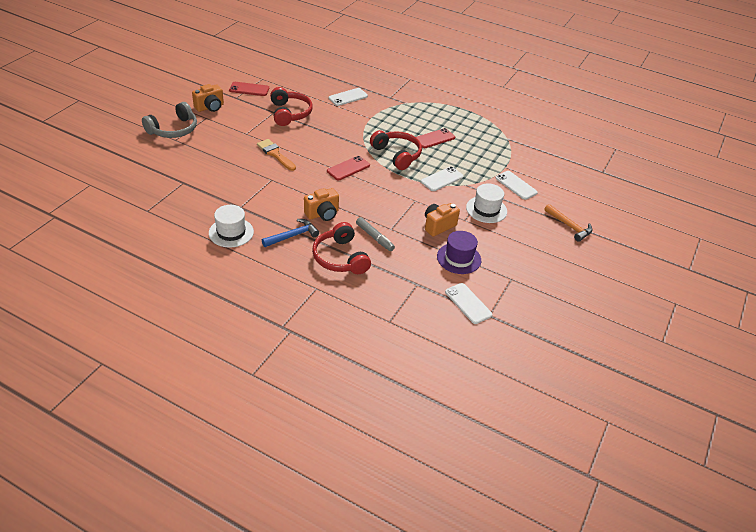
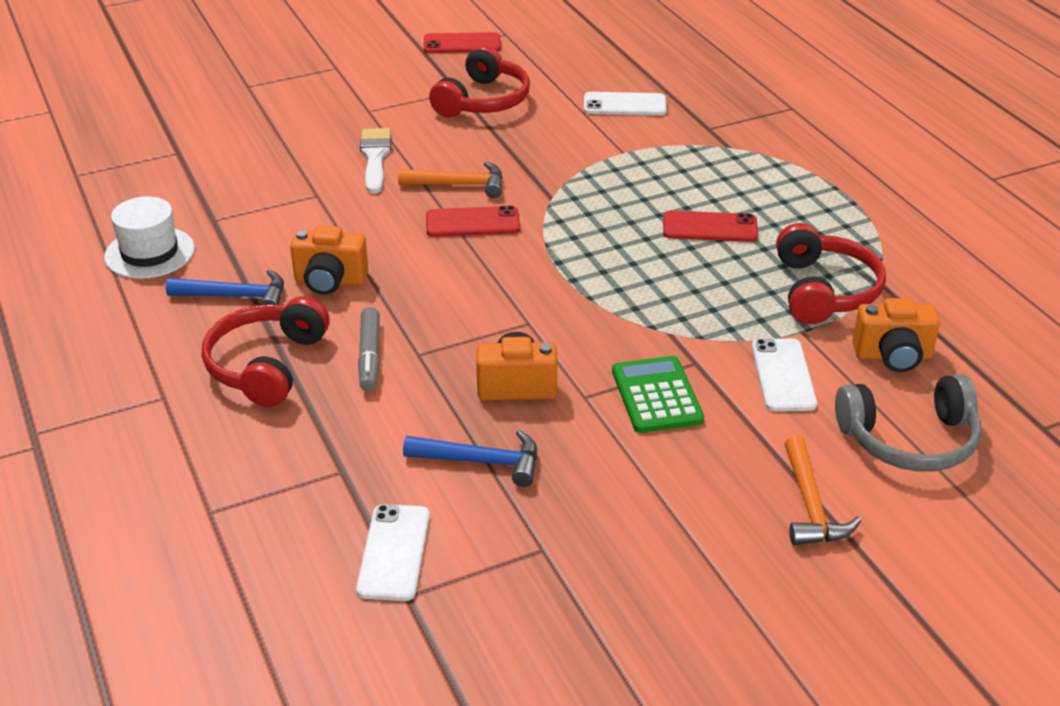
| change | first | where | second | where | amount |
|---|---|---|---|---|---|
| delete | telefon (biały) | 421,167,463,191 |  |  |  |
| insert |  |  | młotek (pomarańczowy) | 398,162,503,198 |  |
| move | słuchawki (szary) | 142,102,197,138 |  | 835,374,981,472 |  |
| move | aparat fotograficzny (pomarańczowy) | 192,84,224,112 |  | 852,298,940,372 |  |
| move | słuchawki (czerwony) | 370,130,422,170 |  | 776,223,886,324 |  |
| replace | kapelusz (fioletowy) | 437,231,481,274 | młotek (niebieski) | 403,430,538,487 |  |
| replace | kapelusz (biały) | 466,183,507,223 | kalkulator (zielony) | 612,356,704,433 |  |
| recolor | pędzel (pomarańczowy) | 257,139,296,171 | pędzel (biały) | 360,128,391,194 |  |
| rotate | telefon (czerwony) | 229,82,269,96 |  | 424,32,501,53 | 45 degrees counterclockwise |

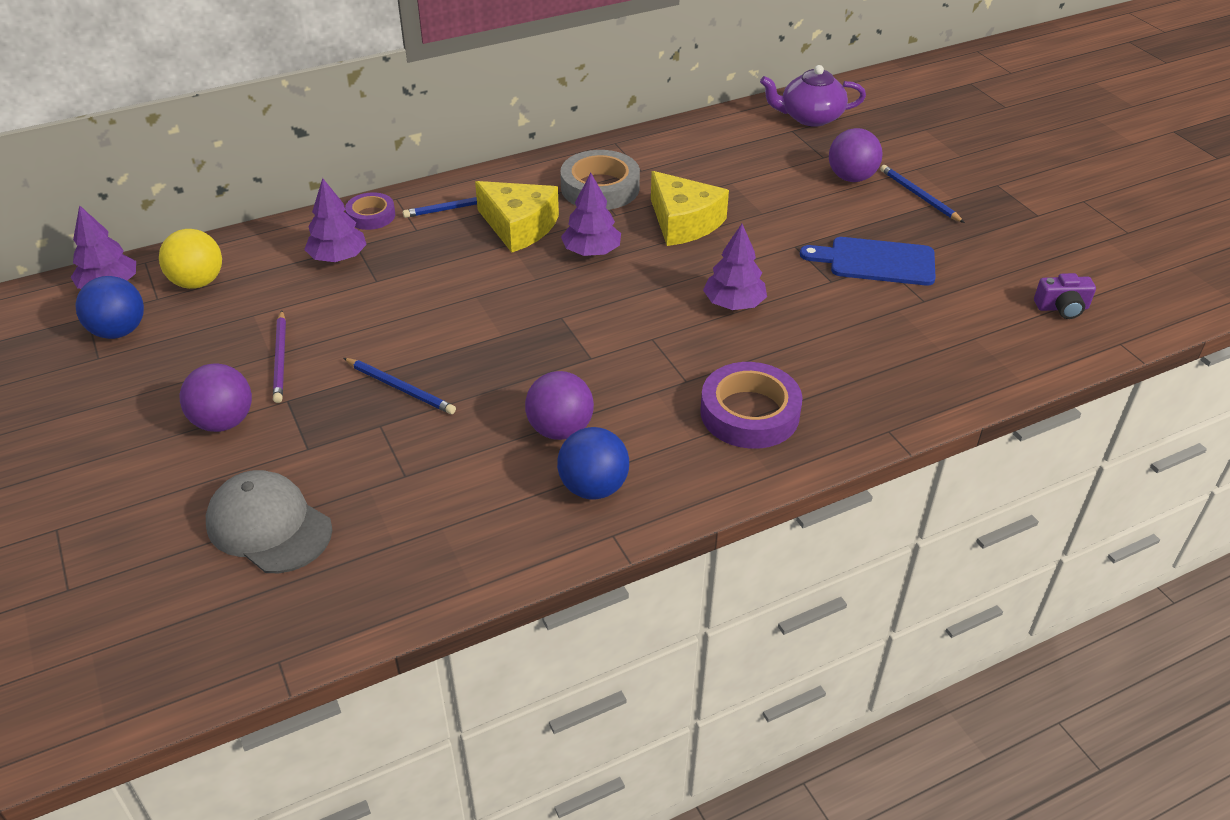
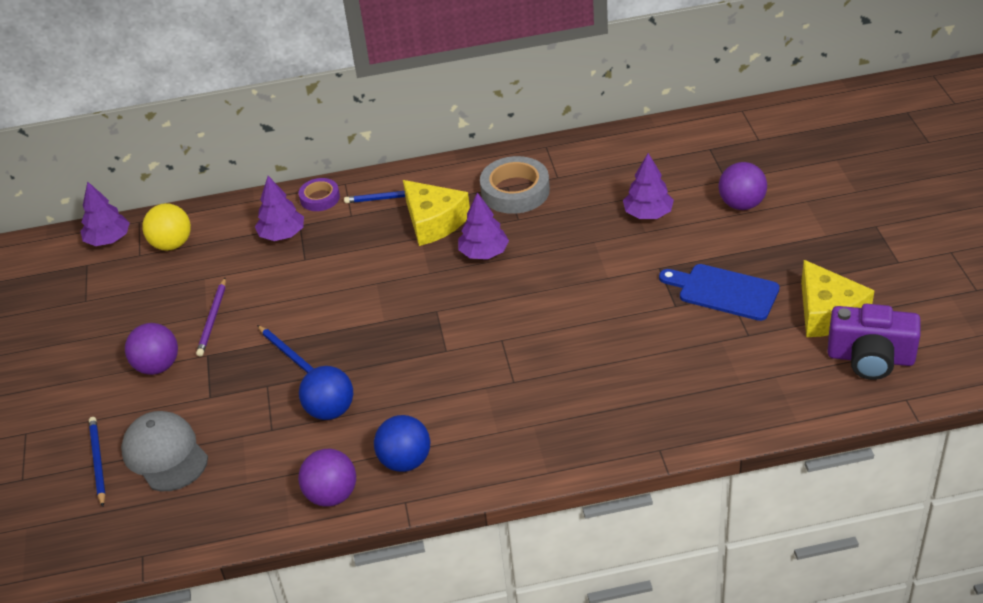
| change | first | where | second | where | amount |
|---|---|---|---|---|---|
| delete | taśma klejąca (fioletowy) | 700,362,803,449 |  |  |  |
| delete | imbryk (fioletowy) | 760,65,866,127 |  |  |  |
| move | piłka (niebieski) | 75,276,144,339 |  | 299,366,353,420 |  |
| move | piłka (fioletowy) | 525,371,594,440 |  | 298,449,356,507 |  |
| move | ser (żółty) | 651,171,729,246 |  | 801,260,874,337 |  |
| move | drzewko (fioletowy) | 703,224,767,310 |  | 623,153,674,219 |  |
| move | ołówek (niebieski) | 880,165,965,223 |  | 89,417,106,507 |  |
| resize | aparat fotograficzny (fioletowy) | 1034,273,1096,319 |  | 827,304,921,380 | x1.81 |

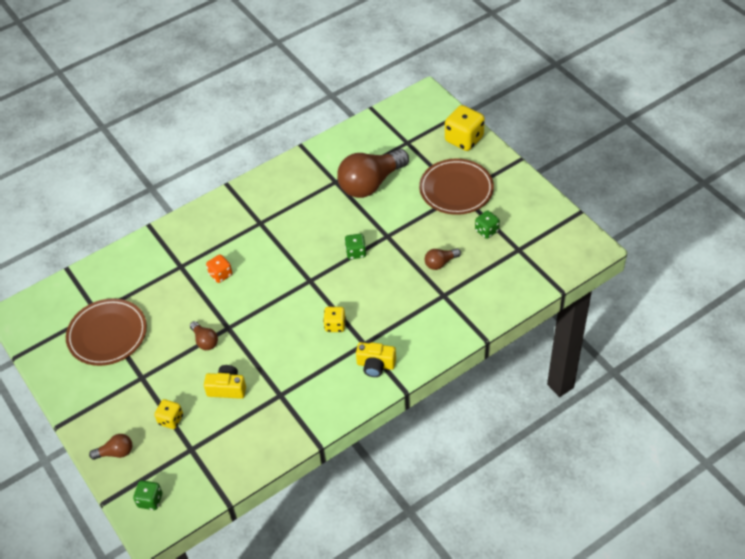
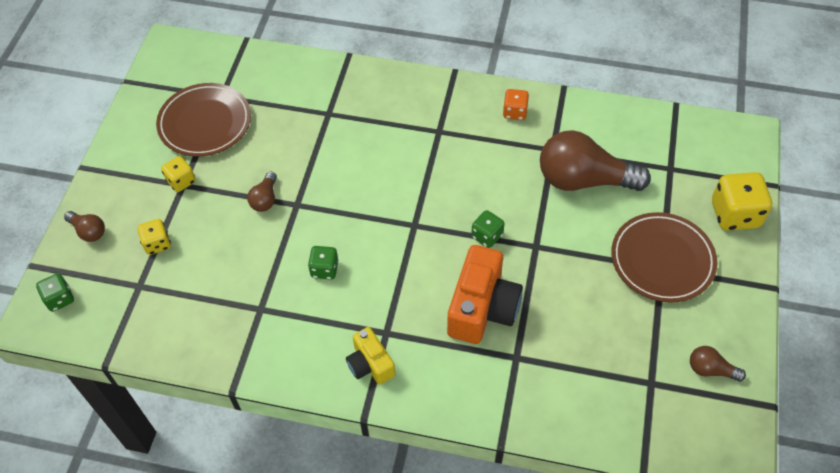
| change | first | where | second | where | amount |
|---|---|---|---|---|---|
| delete | aparat fotograficzny (żółty) | 204,365,246,399 |  |  |  |
| insert |  |  | aparat fotograficzny (pomarańczowy) | 447,245,523,344 |  |
| move | kostka do gry (pomarańczowy) | 206,254,232,283 |  | 503,89,529,120 |  |
| move | kostka do gry (żółty) | 323,307,346,332 |  | 161,156,196,192 |  |
| move | żarówka (brązowy) | 425,248,461,270 |  | 690,346,746,382 |  |
| move | kostka do gry (zielony) | 475,211,500,239 |  | 308,246,339,280 |  |

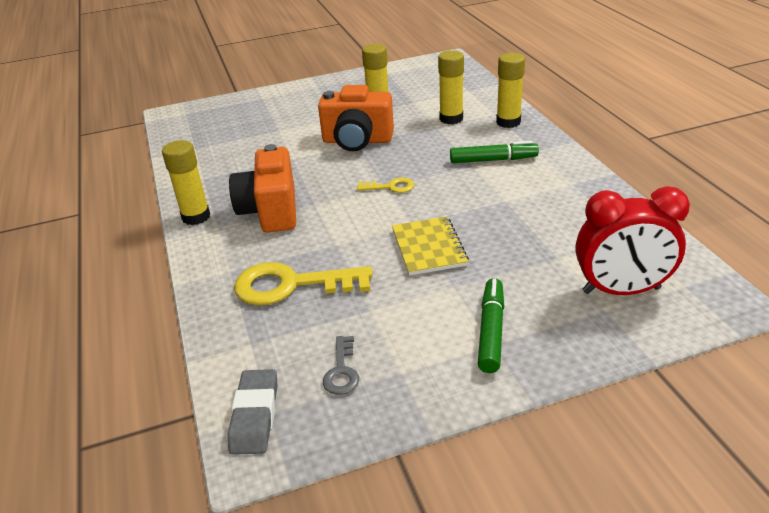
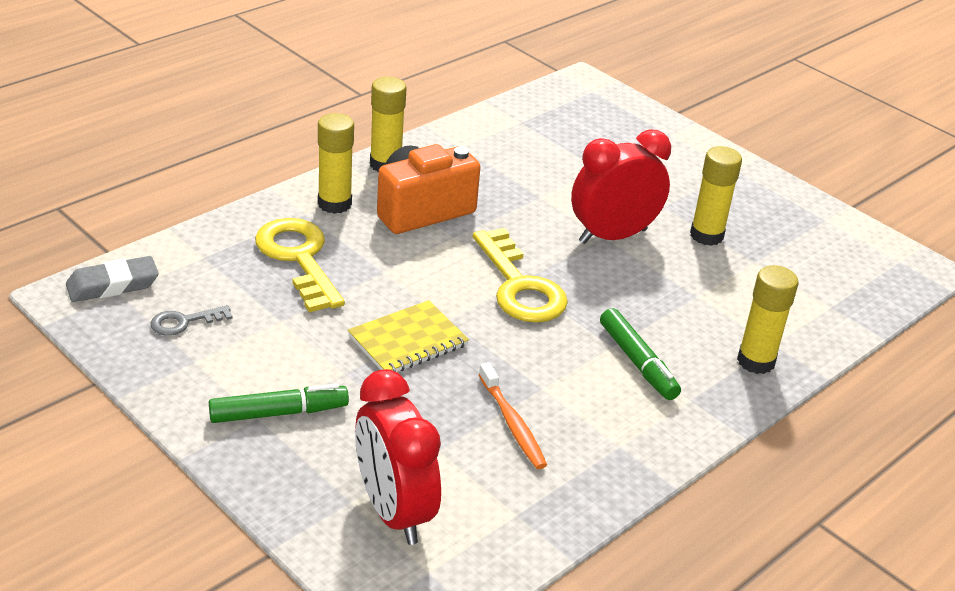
| change | first | where | second | where | amount |
|---|---|---|---|---|---|
| insert |  |  | szczoteczka do zębów (pomarańczowy) | 479,362,547,469 |  |
| move | klej w sztyfcie (żółty) | 438,50,464,124 |  | 318,113,354,214 |  |
| replace | aparat fotograficzny (pomarańczowy) | 318,85,394,151 | budzik (czerwony) | 571,130,671,244 |  |
| resize | klucz (żółty) | 357,177,414,193 |  | 473,228,568,323 | x2.02 |

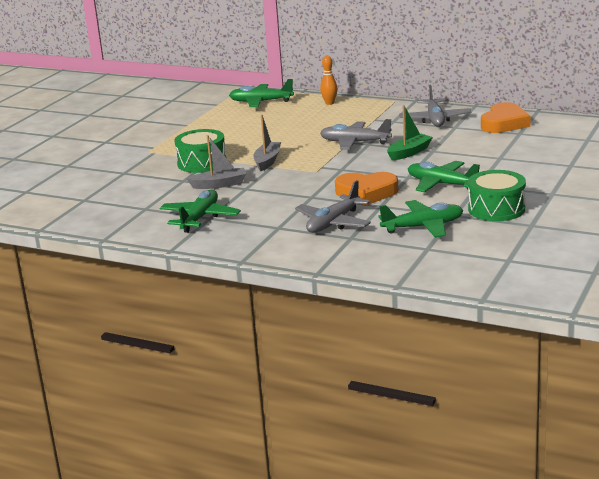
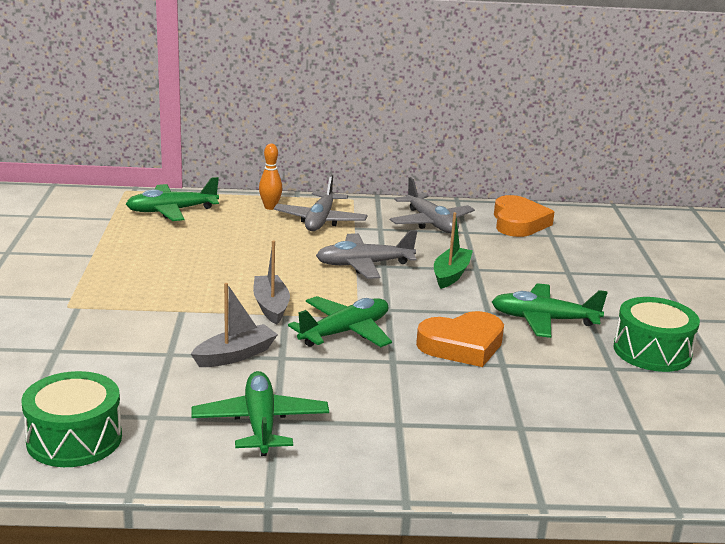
| change | first | where | second | where | amount |
|---|---|---|---|---|---|
| move | bęben (zielony) | 174,129,226,173 |  | 21,371,122,467 |  |
| move | samolot (szary) | 295,180,371,233 |  | 274,174,368,231 |  |
| move | samolot (zielony) | 378,200,463,238 |  | 288,296,392,347 |  |

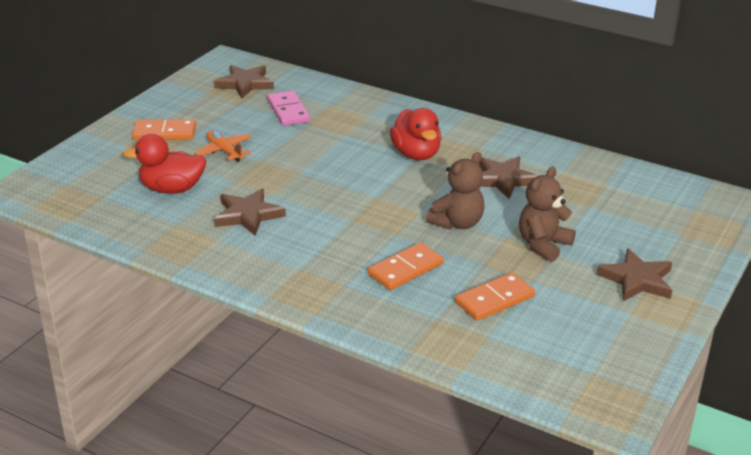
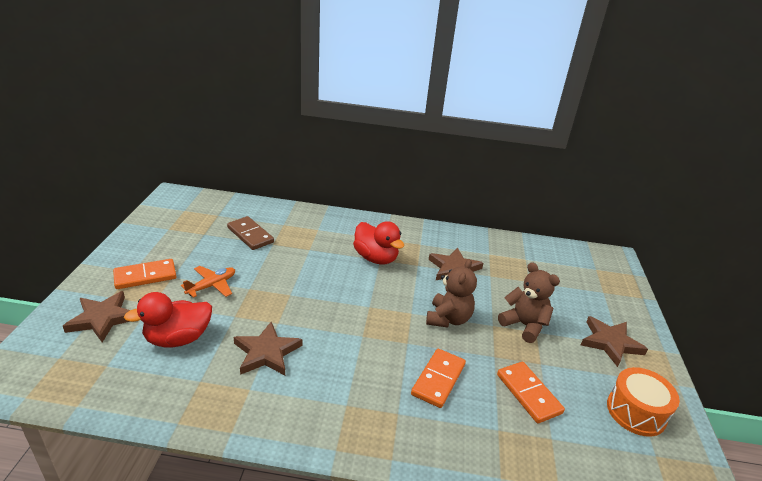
| change | first | where | second | where | amount |
|---|---|---|---|---|---|
| insert |  |  | bęben (pomarańczowy) | 607,367,680,437 |  |
| move | gwiazda (brązowy) | 214,65,274,98 |  | 63,291,130,342 |  |
| recolor | kostka domina (różowy) | 267,90,310,126 | kostka domina (brązowy) | 227,216,274,250 |  |
| rotate | samolot (pomarańczowy) | 194,131,252,162 |  | 181,266,235,298 | 105 degrees clockwise |
| rotate | kostka domina (pomarańczowy) | 455,273,535,321 |  | 497,362,565,423 | 60 degrees counterclockwise |
| rotate | miś (brązowy) | 519,167,576,262 |  | 498,262,560,343 | 120 degrees clockwise |

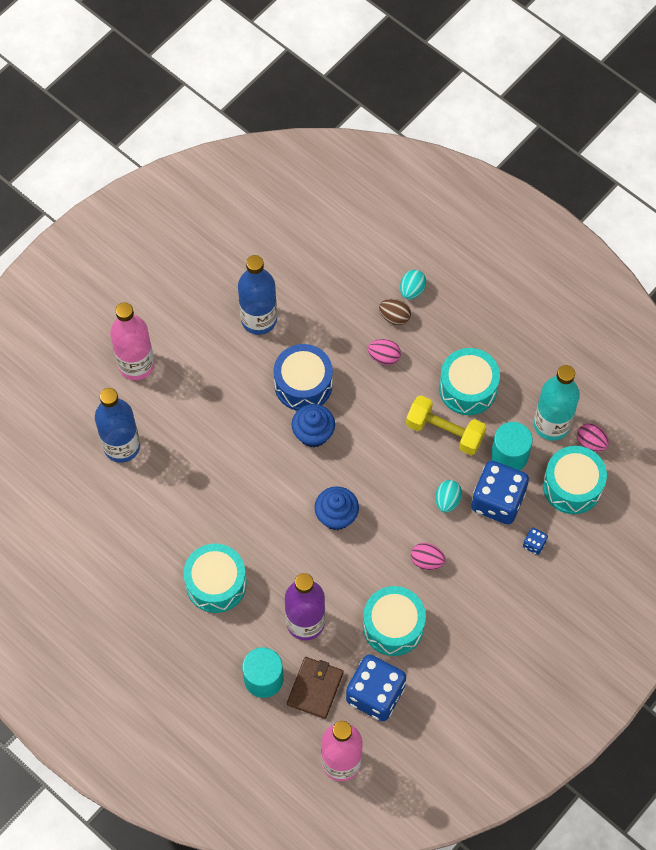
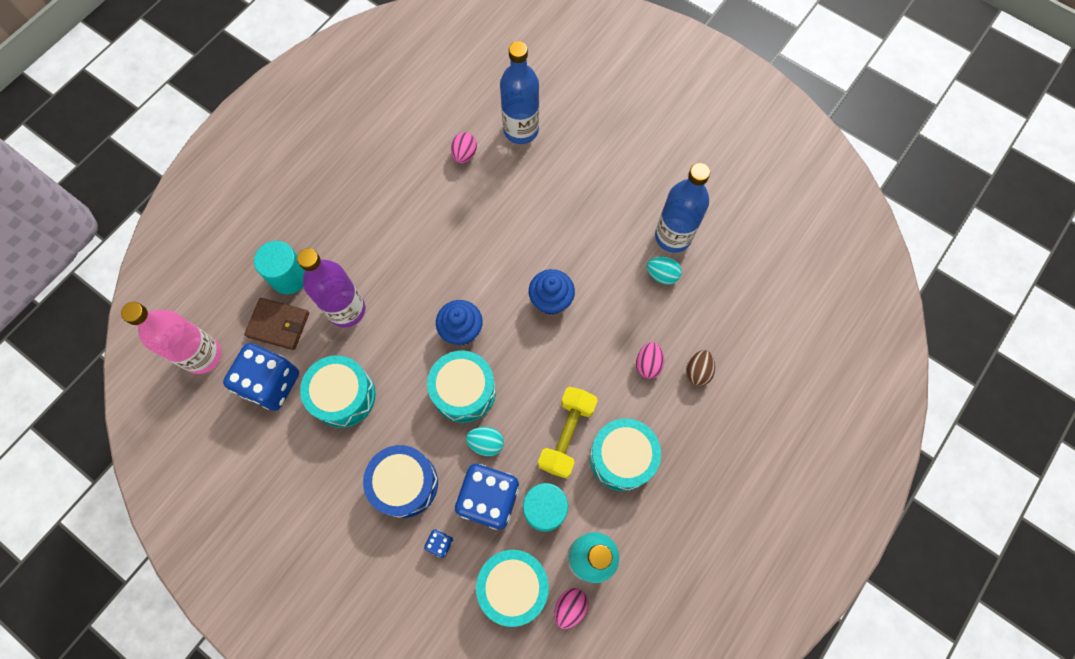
| change | first | where | second | where | amount |
|---|---|---|---|---|---|
| delete | butelka (różowy) | 110,302,154,380 |  |  |  |
| move | bęben (turkusowy) | 183,543,247,613 |  | 427,351,496,423 |  |
| move | bęben (niebieski) | 274,344,333,411 |  | 363,445,438,518 |  |
| move | jajko (turkusowy) | 400,270,426,300 |  | 647,257,682,285 |  |
| move | jajko (różowy) | 411,543,445,570 |  | 451,132,477,164 |  |

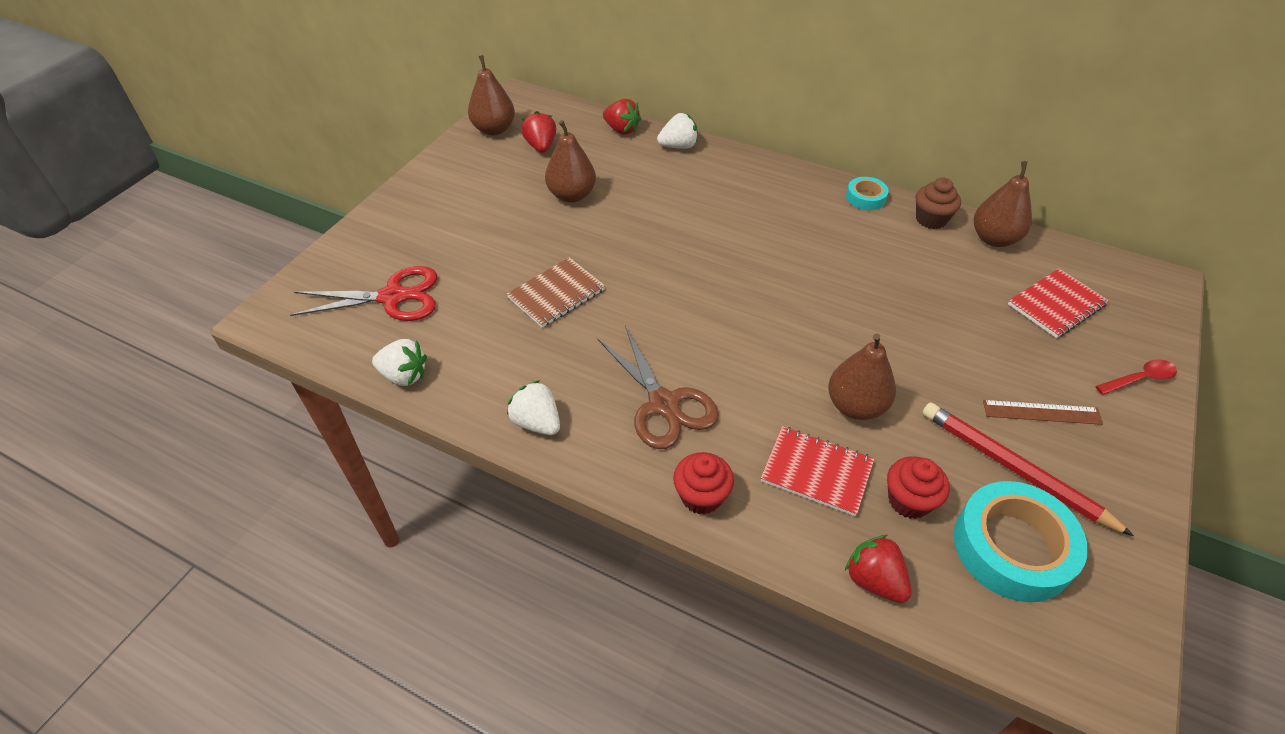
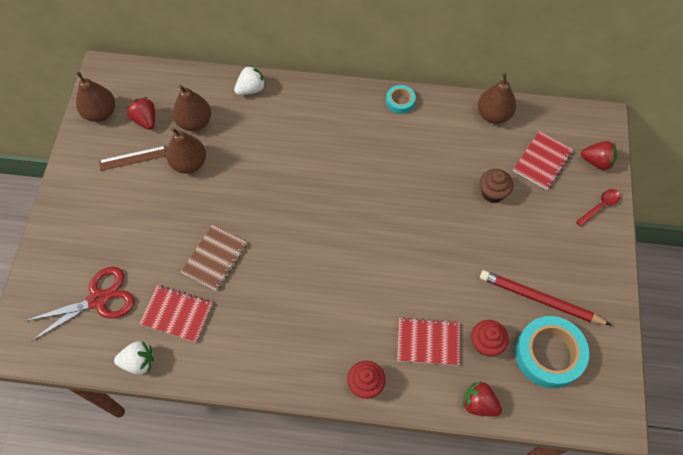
| change | first | where | second | where | amount |
|---|---|---|---|---|---|
| delete | truskawka (biały) | 507,380,560,435 |  |  |  |
| delete | nożyczki (brązowy) | 597,326,719,449 |  |  |  |
| insert |  |  | zeszyt (czerwony) | 140,285,212,342 |  |
| move | truskawka (czerwony) | 603,99,641,135 |  | 581,141,617,170 |  |
| move | gruszka (brązowy) | 828,333,896,420 |  | 173,85,211,131 |  |
| move | muffinka (brązowy) | 916,178,961,229 |  | 480,169,514,203 |  |
| move | linijka (brązowy) | 983,400,1103,425 |  | 99,146,167,171 |  |

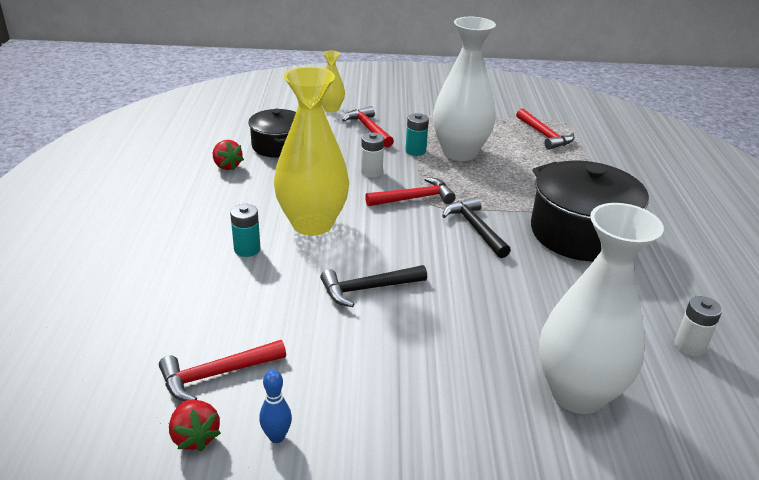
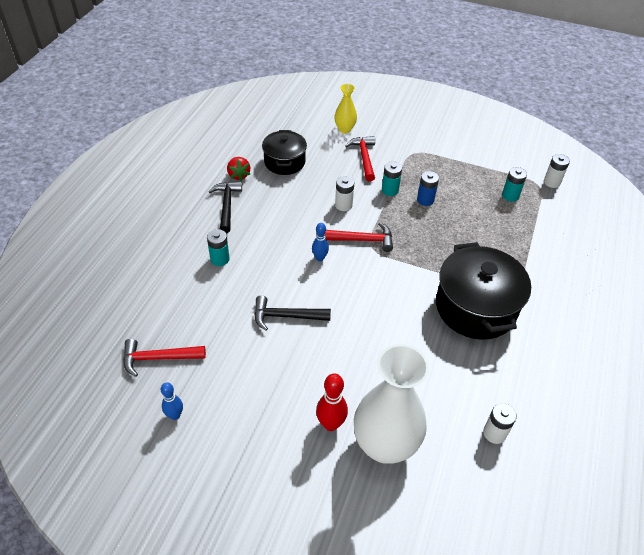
| change | first | where | second | where | amount |
|---|---|---|---|---|---|
| delete | truskawka (czerwony) | 169,400,221,452 |  |  |  |
| delete | wazon (żółty) | 274,67,349,236 |  |  |  |
| insert |  |  | kręgiel (niebieski) | 312,223,329,261 |  |
| insert |  |  | kręgiel (czerwony) | 316,374,348,431 |  |
| insert |  |  | bateria (biały) | 544,154,570,188 |  |
| move | młotek (czarny) | 442,197,511,258 |  | 208,182,242,233 |  |
| replace | wazon (biały) | 433,17,496,161 | bateria (niebieski) | 417,171,439,206 |  |
| replace | młotek (czerwony) | 516,108,574,150 | bateria (turkusowy) | 502,167,527,202 |  |

